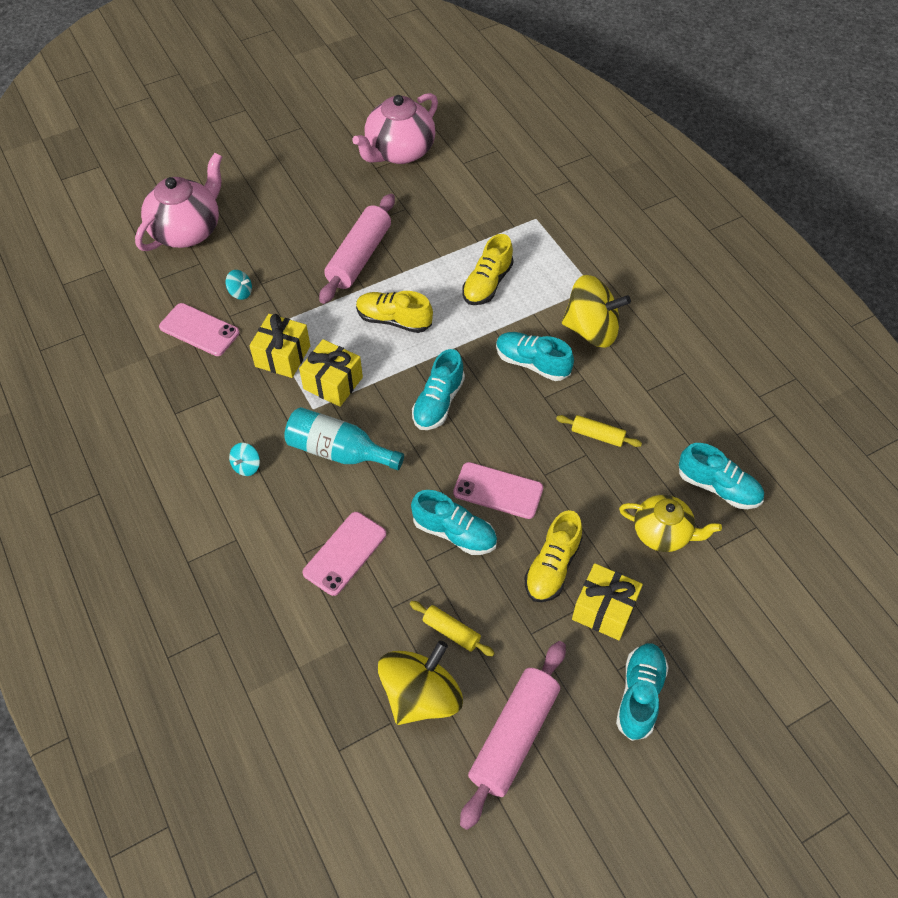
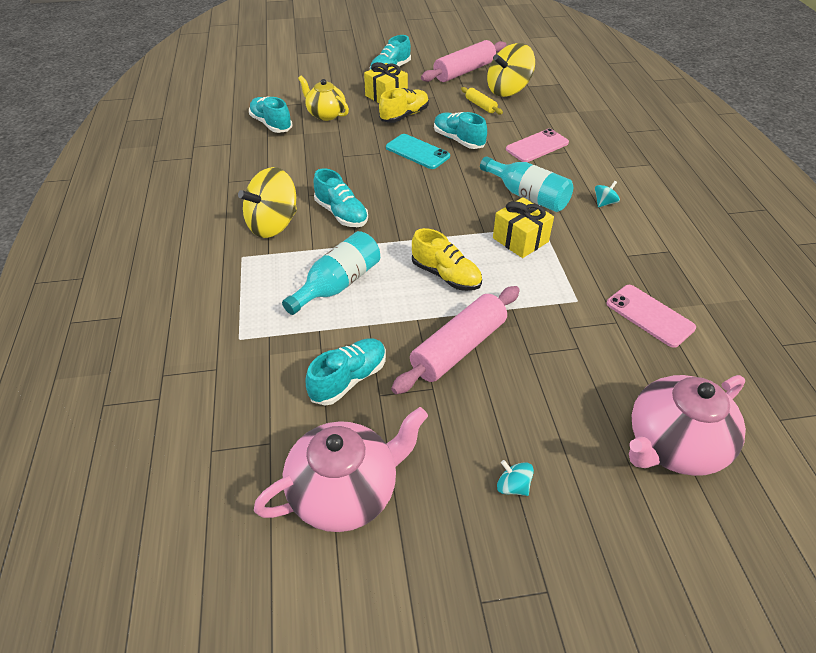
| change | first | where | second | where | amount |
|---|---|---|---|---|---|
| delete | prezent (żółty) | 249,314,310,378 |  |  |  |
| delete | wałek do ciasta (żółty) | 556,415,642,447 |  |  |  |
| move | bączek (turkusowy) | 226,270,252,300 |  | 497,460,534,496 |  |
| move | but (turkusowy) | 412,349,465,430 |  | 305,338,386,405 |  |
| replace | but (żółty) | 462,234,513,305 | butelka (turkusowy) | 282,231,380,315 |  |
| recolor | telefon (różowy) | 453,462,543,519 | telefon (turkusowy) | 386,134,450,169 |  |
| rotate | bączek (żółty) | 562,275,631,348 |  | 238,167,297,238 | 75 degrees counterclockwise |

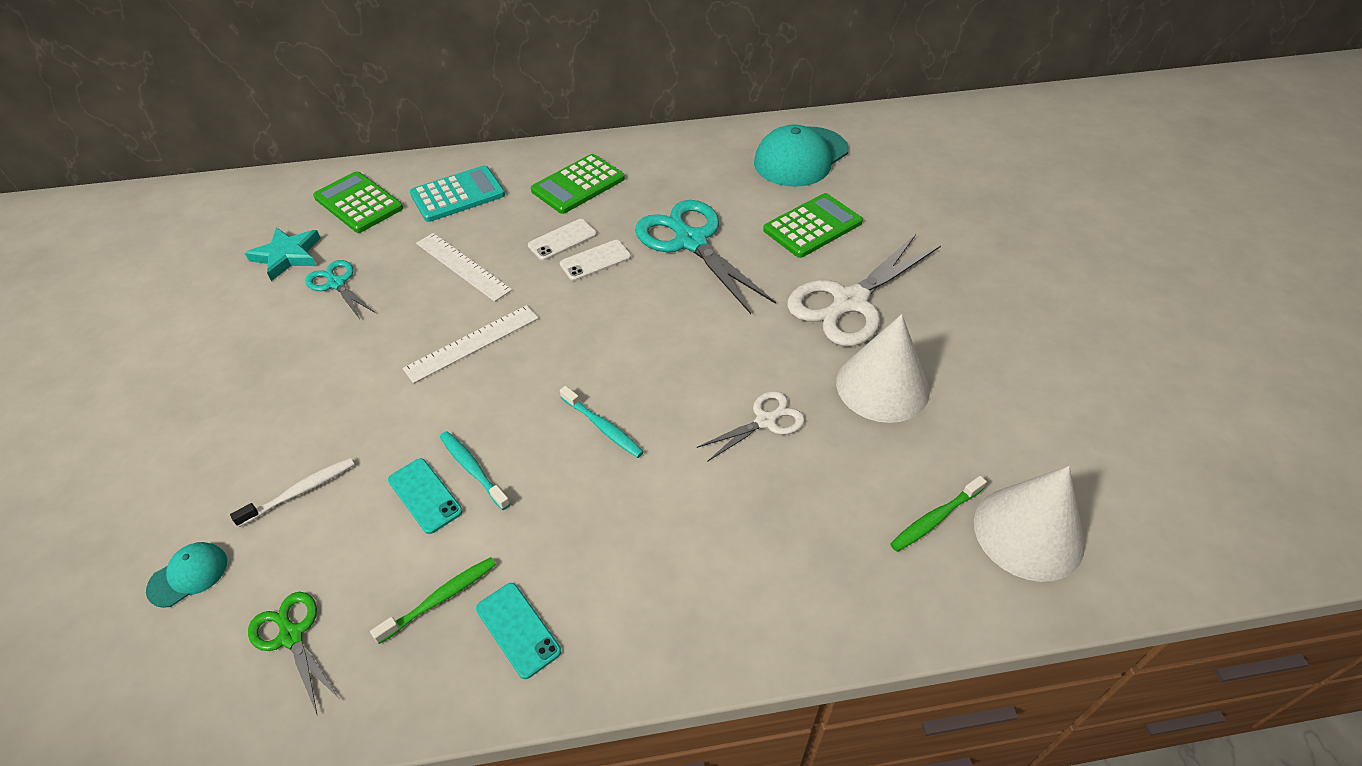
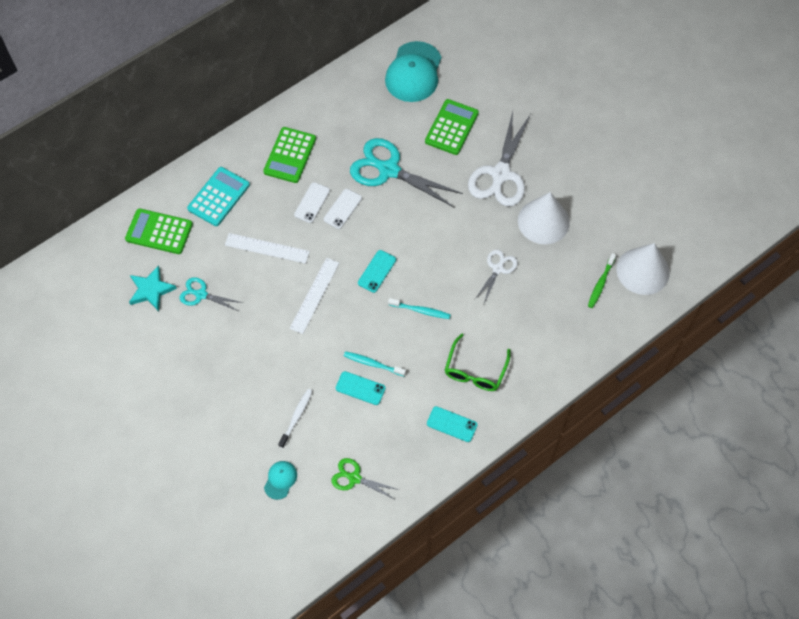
| change | first | where | second | where | amount |
|---|---|---|---|---|---|
| delete | szczoteczka do zębów (zielony) | 370,557,496,644 |  |  |  |
| insert |  |  | telefon (turkusowy) | 358,250,396,293 |  |
| insert |  |  | okulary (zielony) | 445,334,511,391 |  |

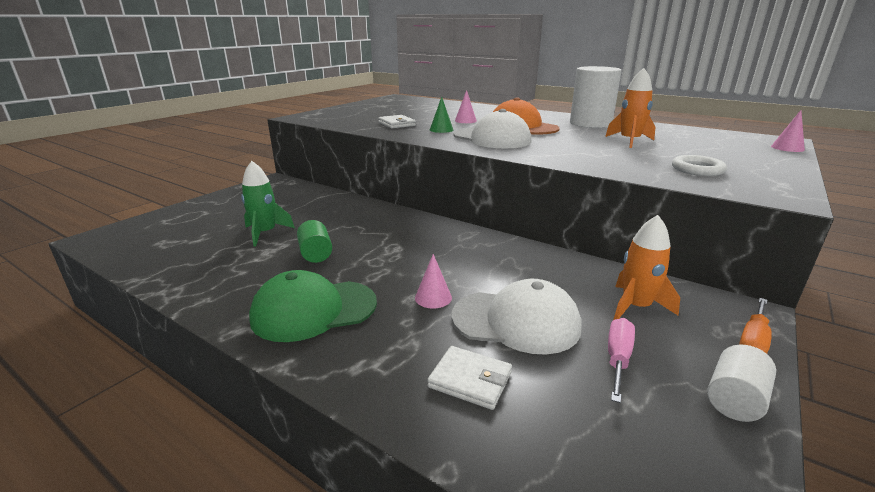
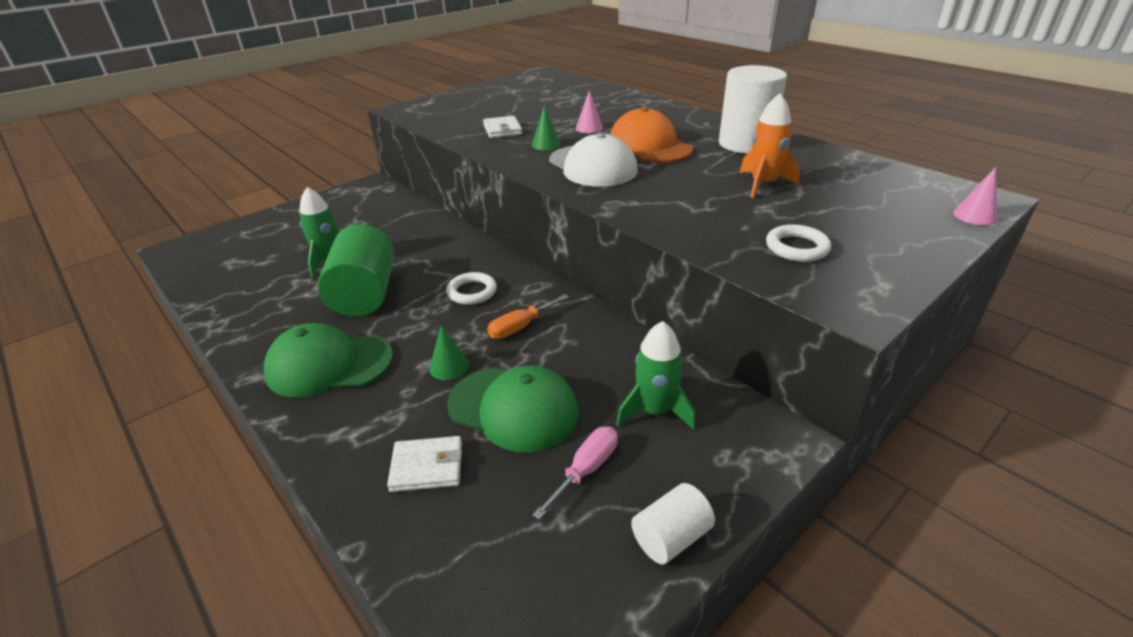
| change | first | where | second | where | amount |
|---|---|---|---|---|---|
| insert |  |  | pierścień (biały) | 446,272,497,305 |  |
| move | śrubokręt (pomarańczowy) | 739,298,772,354 |  | 487,294,569,339 |  |
| recolor | stożek (różowy) | 415,254,452,309 | stożek (zielony) | 429,325,469,380 |  |
| recolor | czapka (biały) | 452,279,581,354 | czapka (zielony) | 447,366,579,452 |  |
| recolor | rakieta (pomarańczowy) | 613,215,680,320 | rakieta (zielony) | 616,321,696,430 |  |
| rotate | portfel (biały) | 427,346,512,410 |  | 387,436,462,492 | 45 degrees counterclockwise |
| resize | walec (zielony) | 297,220,332,263 |  | 318,224,394,317 | x1.88 |

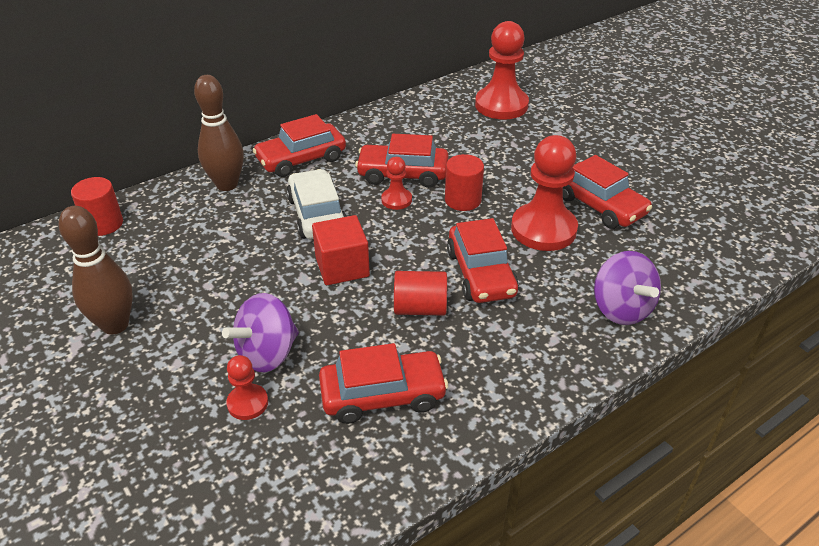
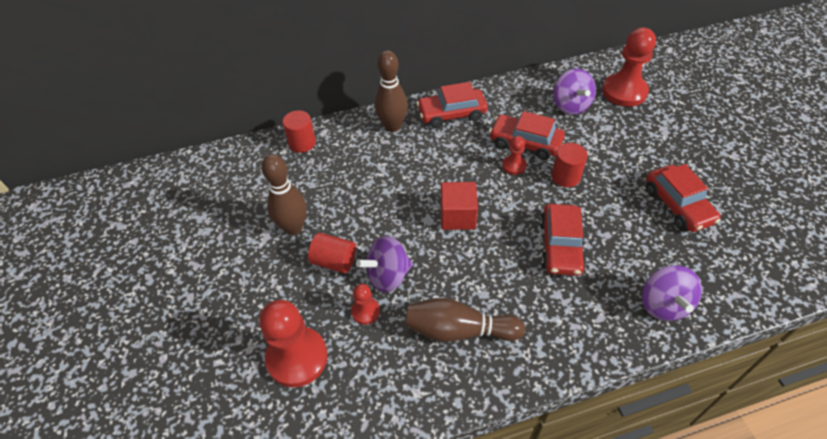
| change | first | where | second | where | amount |
|---|---|---|---|---|---|
| delete | samochód (biały) | 286,169,347,239 |  |  |  |
| insert |  |  | bączek (fioletowy) | 553,69,596,115 |  |
| move | walec (czerwony) | 394,271,447,315 |  | 308,233,356,273 |  |
| move | pionek (czerwony) | 511,135,578,251 |  | 259,300,328,387 |  |
| replace | samochód (czerwony) | 319,343,448,424 | kręgiel (brązowy) | 405,298,525,342 |  |

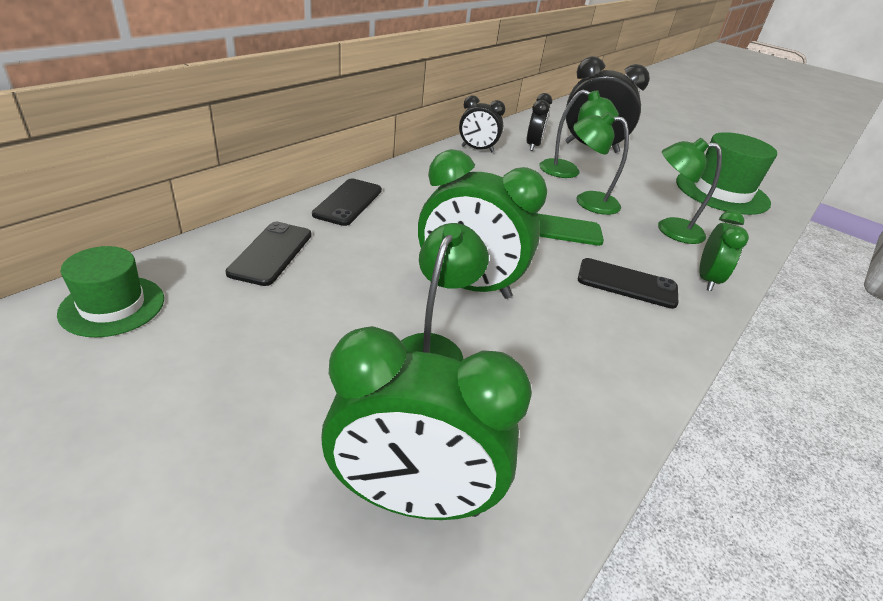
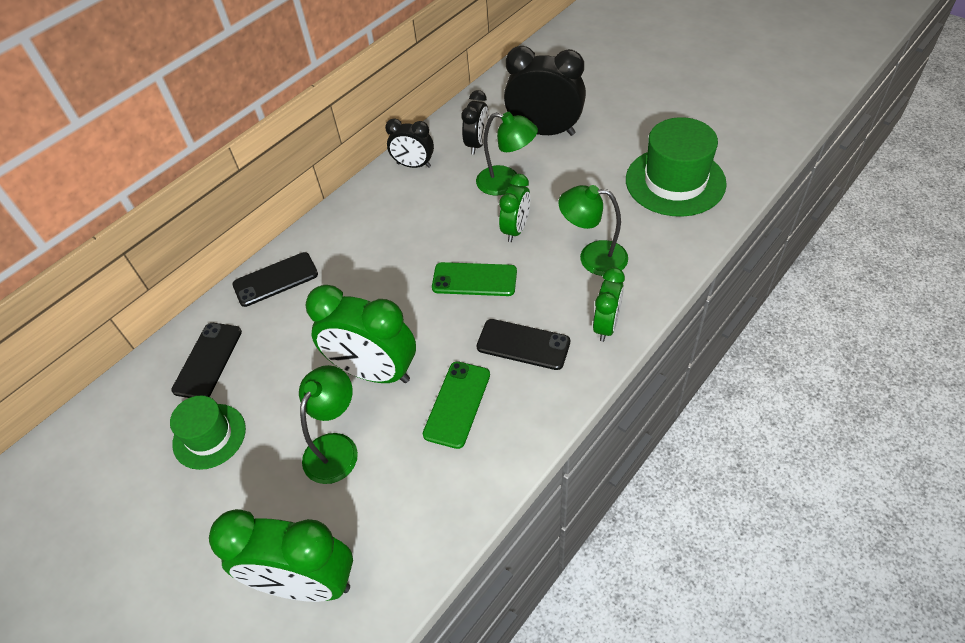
| change | first | where | second | where | amount |
|---|---|---|---|---|---|
| insert |  |  | telefon (zielony) | 423,361,490,449 |  |
| move | kapelusz (zielony) | 57,246,164,337 |  | 170,396,246,470 |  |
| replace | lampka (zielony) | 573,112,629,215 | budzik (zielony) | 499,174,530,242 |  |
| rotate | telefon (czarny) | 312,178,382,226 |  | 232,252,318,307 | 45 degrees clockwise |

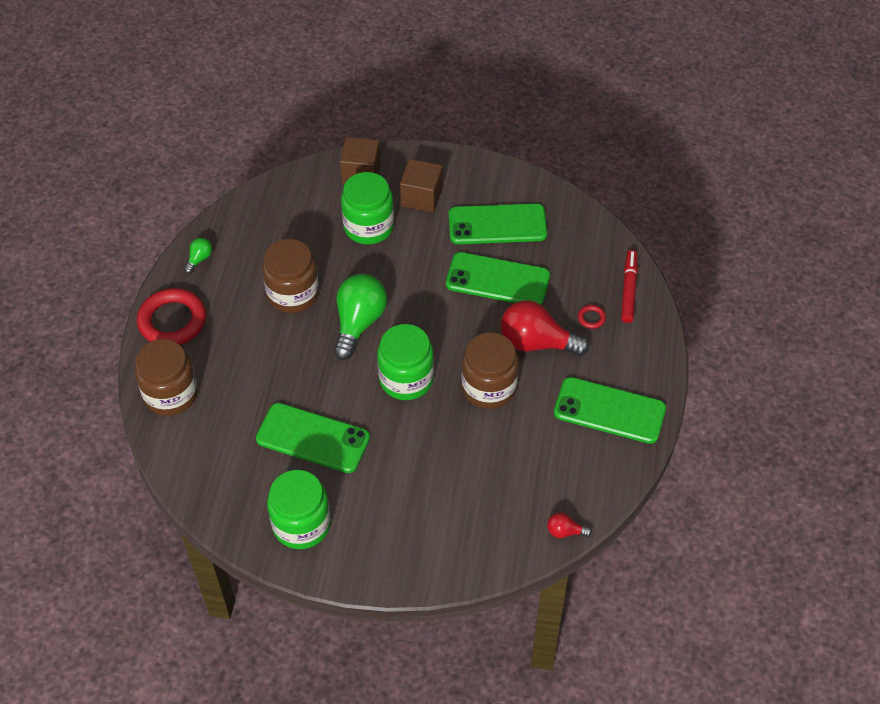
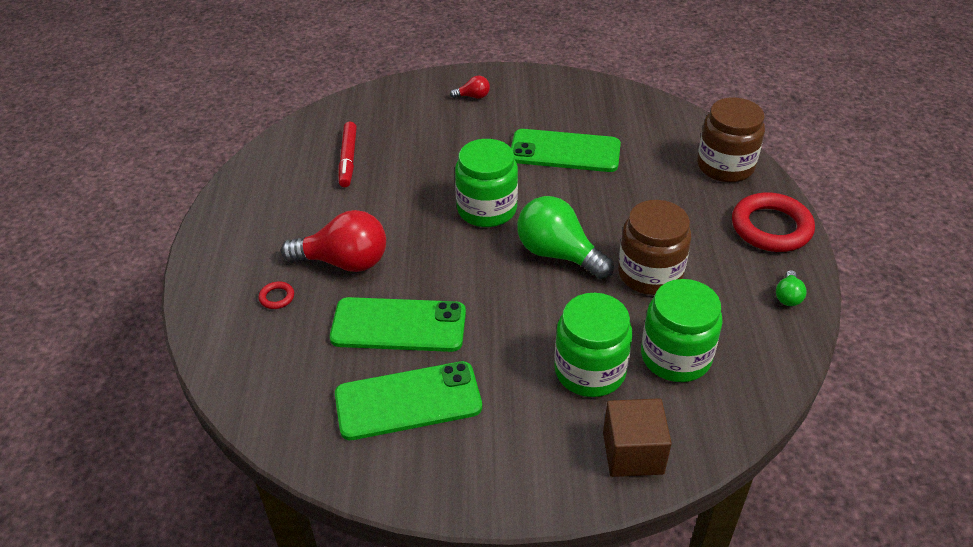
| change | first | where | second | where | amount |
|---|---|---|---|---|---|
| delete | sześcian (brązowy) | 400,159,443,213 |  |  |  |
| delete | słoik (brązowy) | 461,332,519,409 |  |  |  |
| delete | telefon (zielony) | 554,377,666,444 |  |  |  |
| move | słoik (zielony) | 267,470,331,549 |  | 641,279,723,382 |  |
| move | żarówka (czerwony) | 547,512,592,538 |  | 450,76,490,99 |  |
| move | flamaster (czerwony) | 621,250,638,323 |  | 339,122,357,187 |  |
| rotate | żarówka (zielony) | 334,274,387,360 |  | 517,196,614,279 | 120 degrees clockwise |

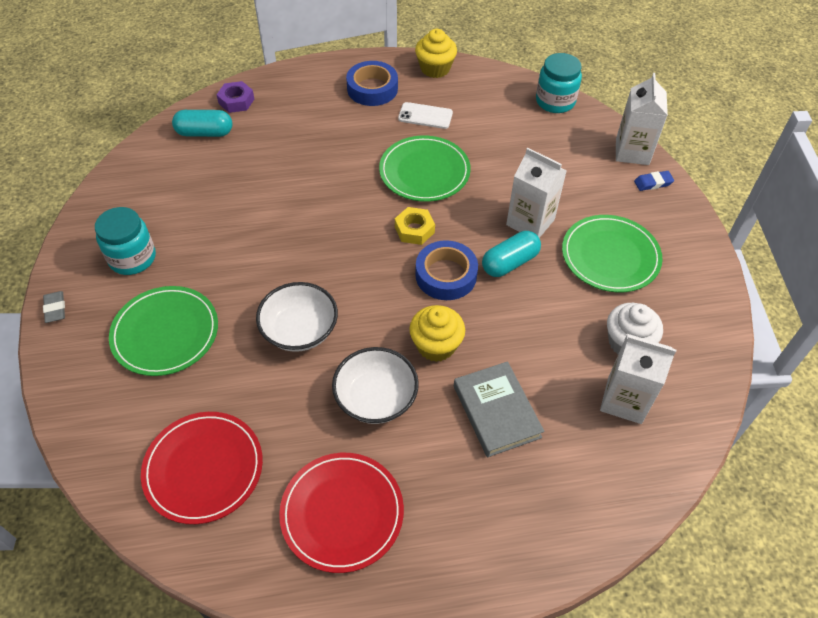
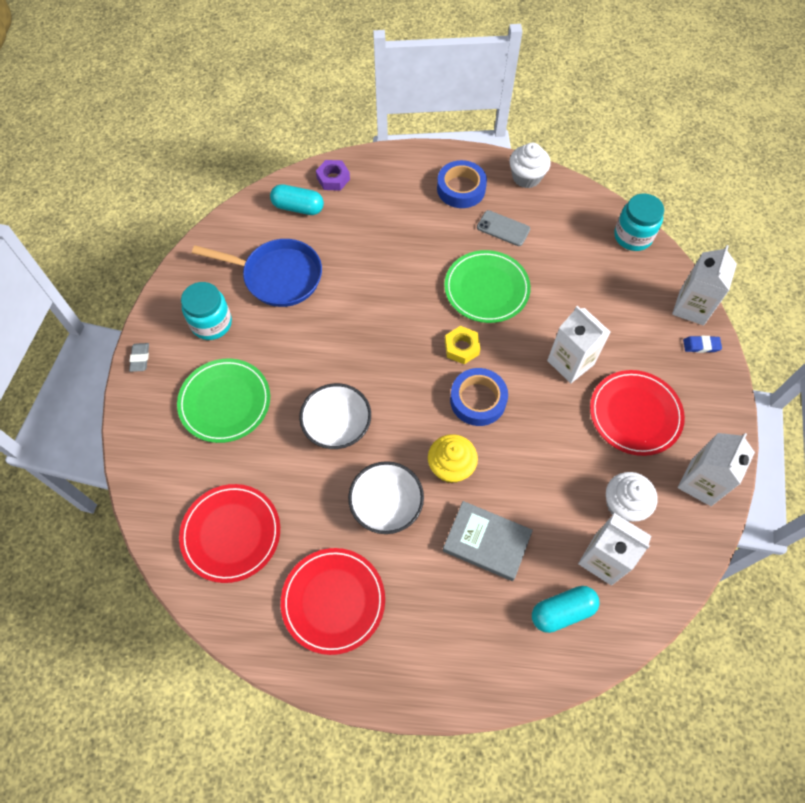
| change | first | where | second | where | amount |
|---|---|---|---|---|---|
| insert |  |  | patelnia (niebieski) | 192,239,322,307 |  |
| insert |  |  | karton mleka (biały) | 678,433,755,506 |  |
| move | kapsułka (turkusowy) | 482,231,541,277 |  | 532,586,599,633 |  |
| recolor | telefon (biały) | 398,102,453,129 | telefon (szary) | 477,210,530,246 |  |
| recolor | muffinka (żółty) | 415,29,457,78 | muffinka (biały) | 510,143,551,188 |  |
| recolor | talerz (zielony) | 562,215,662,292 | talerz (czerwony) | 590,370,685,456 |  |
| rotate | książka (szary) | 454,361,544,457 |  | 443,501,533,581 | 60 degrees counterclockwise |

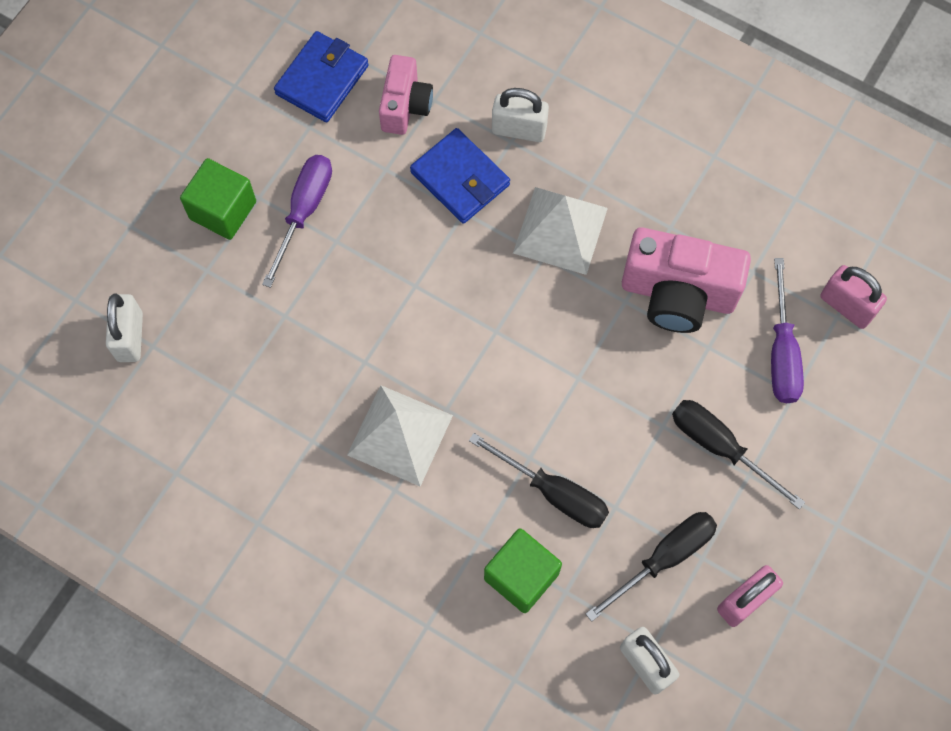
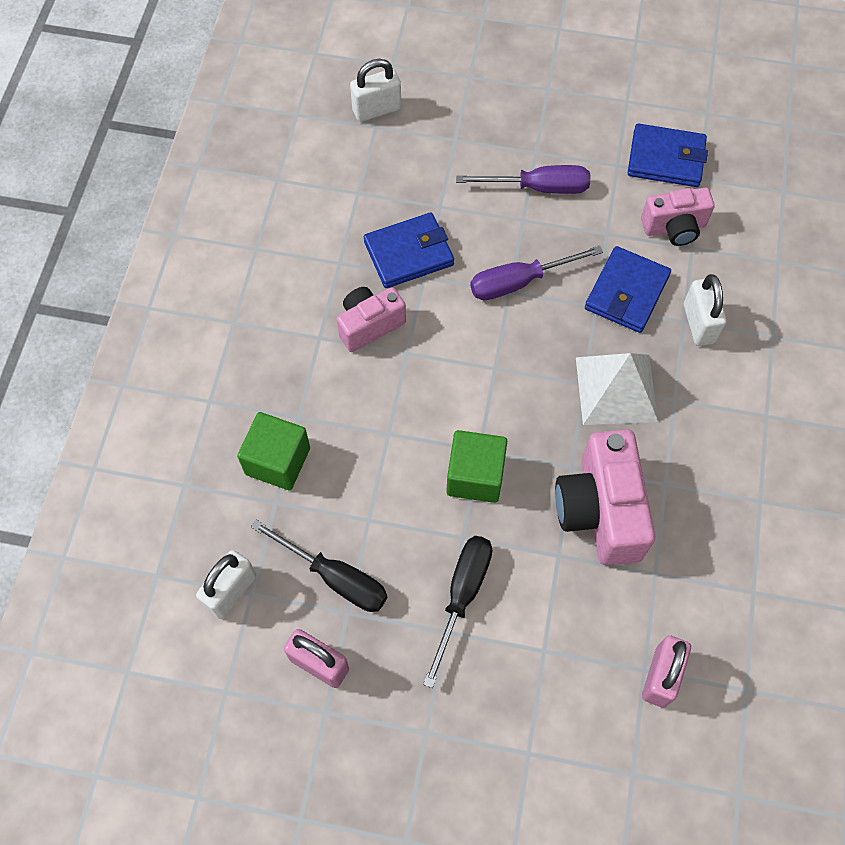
| change | first | where | second | where | amount |
|---|---|---|---|---|---|
| delete | śrubokręt (czarny) | 469,433,609,528 |  |  |  |
| insert |  |  | portfel (niebieski) | 364,212,454,288 |  |
| move | sześcian (zielony) | 180,158,256,240 |  | 446,430,507,503 |  |
| move | śrubokręt (fioletowy) | 771,258,804,403 |  | 470,246,603,300 |  |
| replace | piramida (biały) | 347,385,453,486 | aparat fotograficzny (różowy) | 337,287,406,352 |  |

